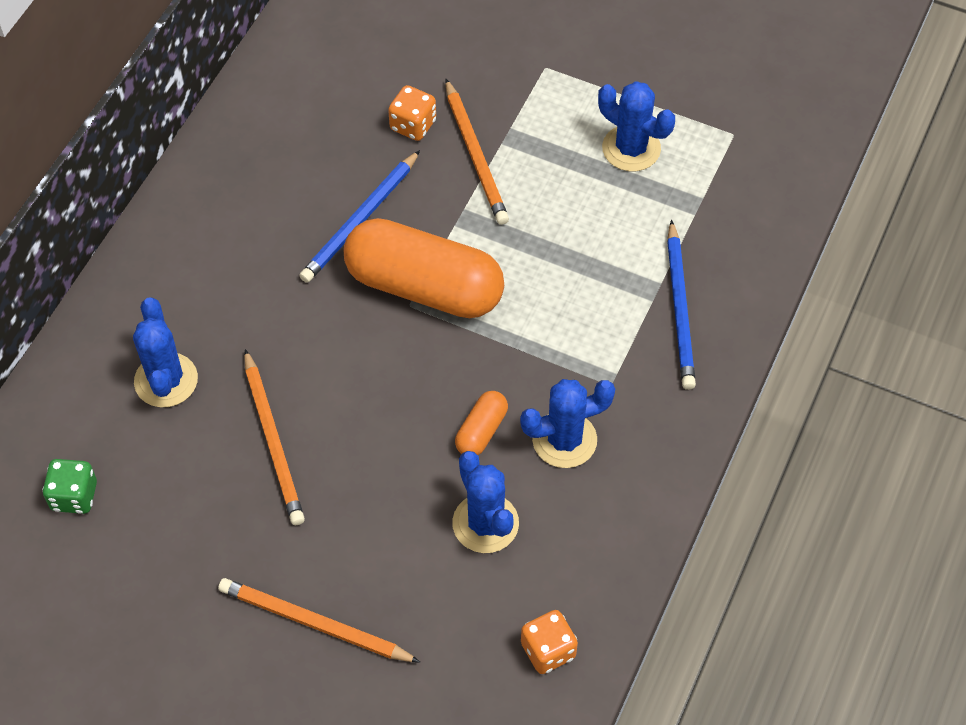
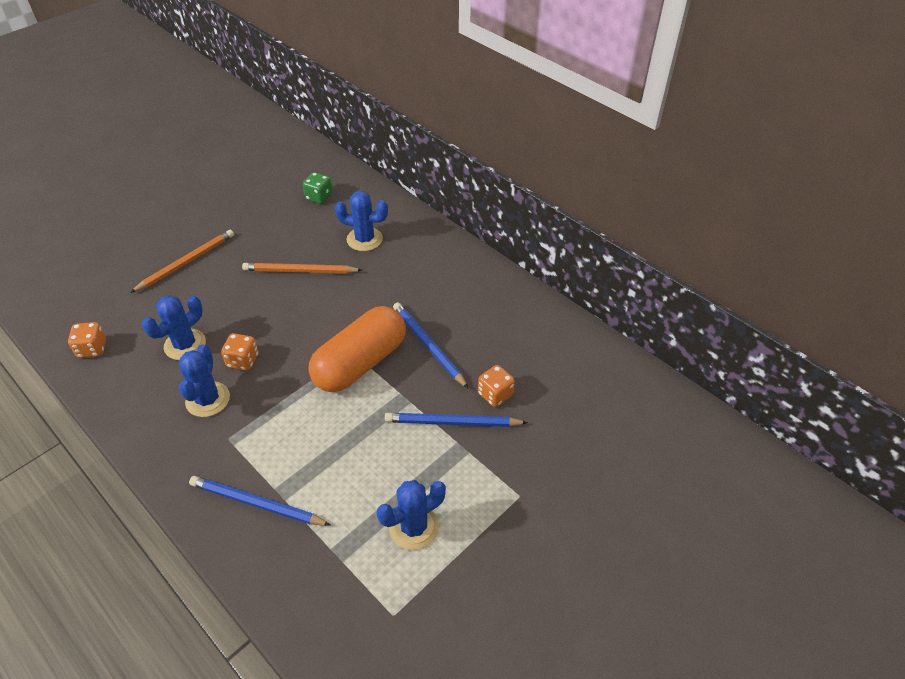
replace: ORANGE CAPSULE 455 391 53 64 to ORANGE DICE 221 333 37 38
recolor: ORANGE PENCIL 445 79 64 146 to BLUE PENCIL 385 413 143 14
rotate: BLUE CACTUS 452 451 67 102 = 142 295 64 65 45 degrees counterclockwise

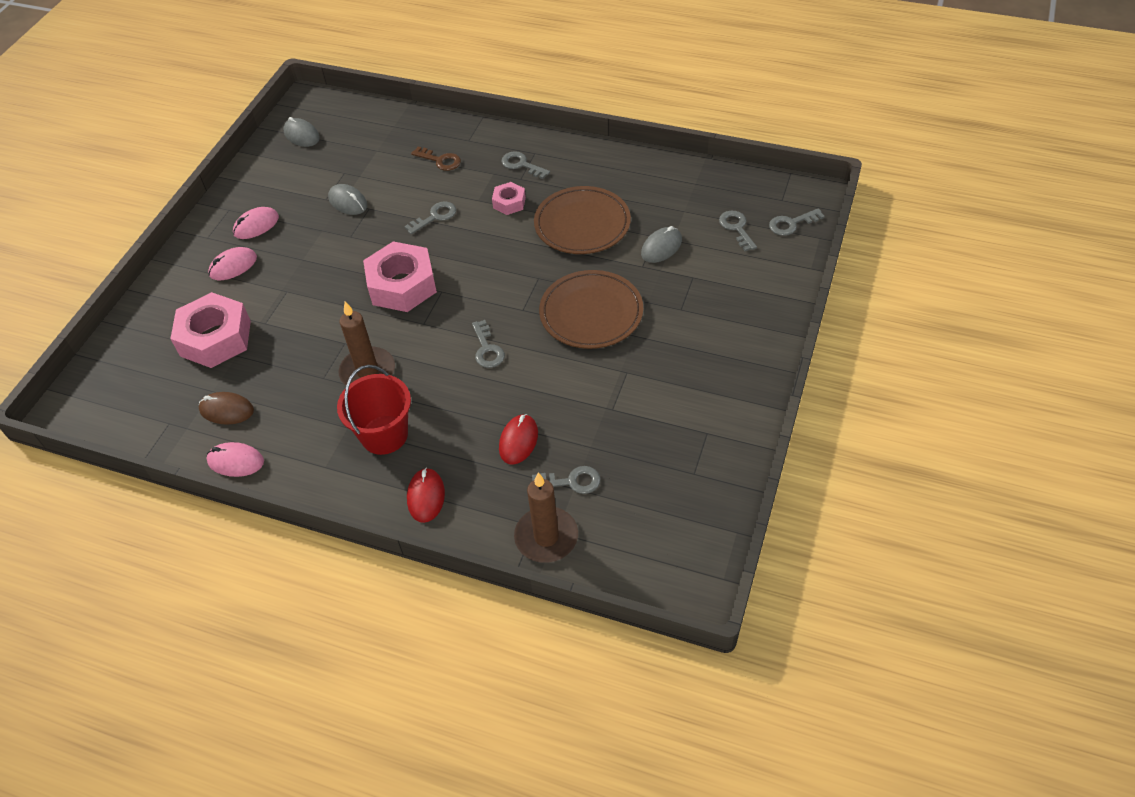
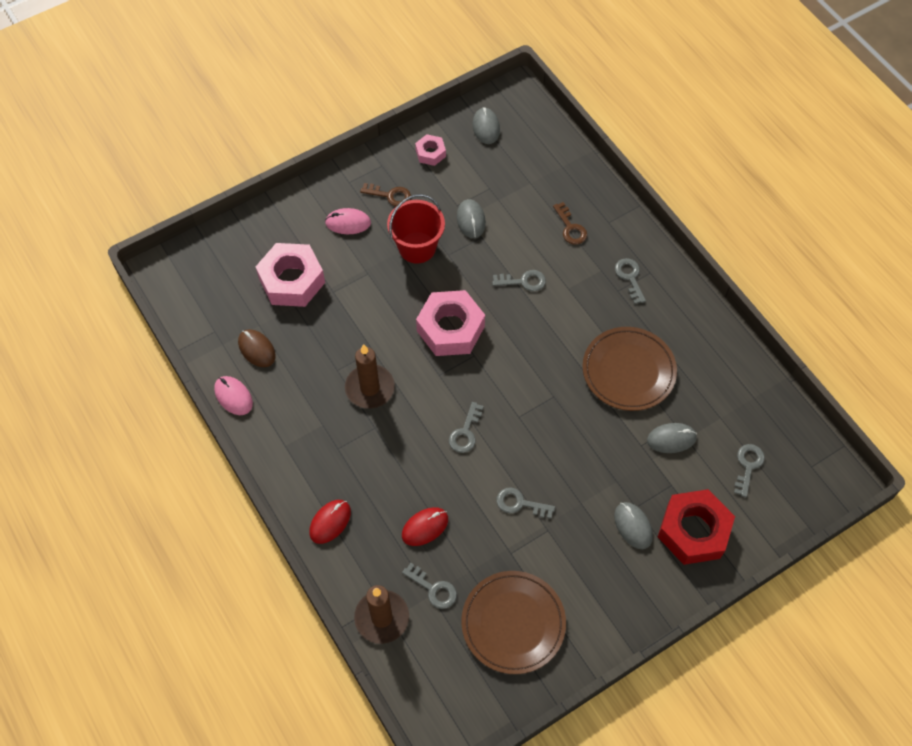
insert: GREY MOUSE 614 502 39 47; RED NUT 658 489 77 76
move: RED BUCKET 337 365 74 90 to 387 194 58 70; PINK NUT 492 182 34 33 to 415 134 31 32; BROWN PLATE 539 270 104 79 to 461 571 105 103; GREY KEY 769 208 56 28 to 497 487 58 32
replace: PINK MOUSE 233 207 46 32 to BROWN KEY 360 183 51 24

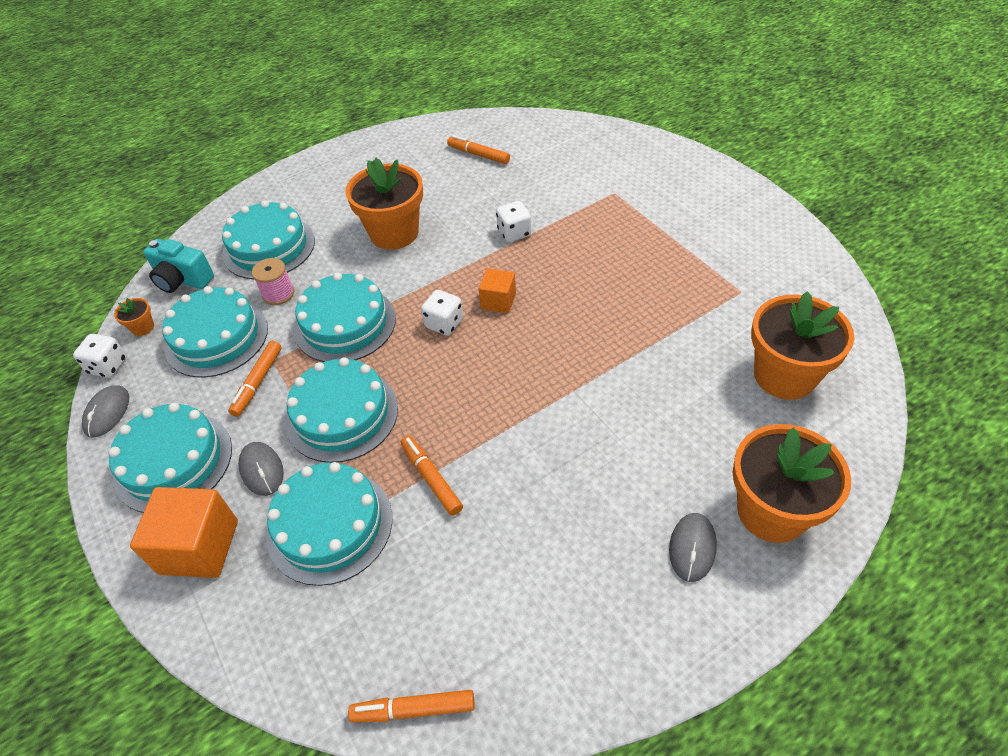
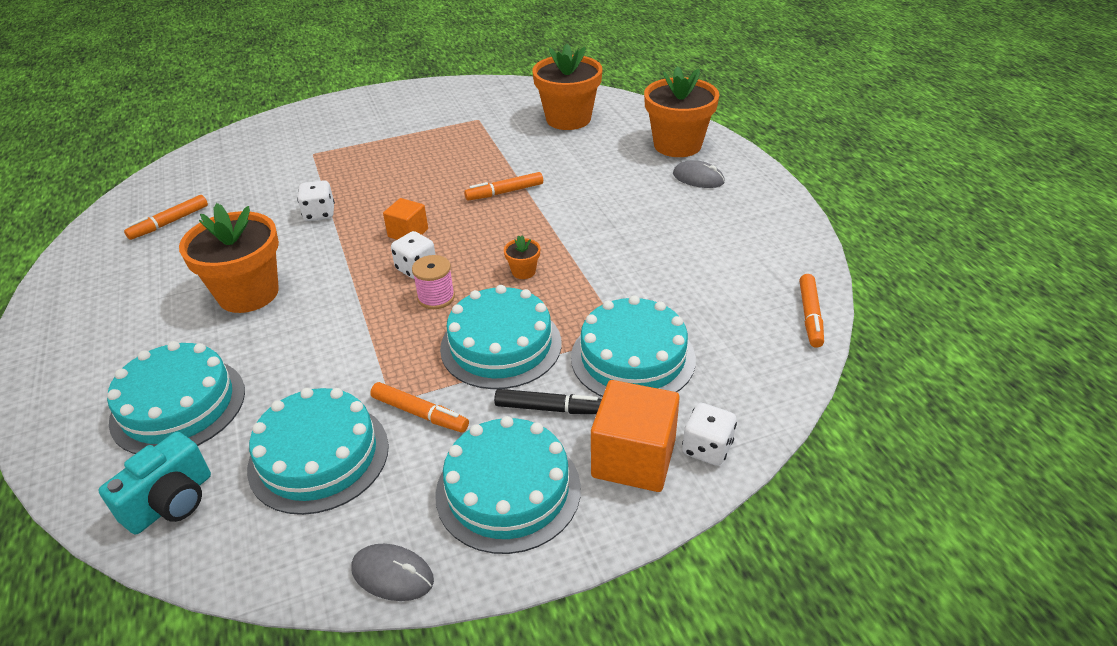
delete: TURQUOISE CAKE 294 273 102 89
move: PINK SPOOL 252 258 42 47 to 412 255 43 54; ORANGE MARKER 401 435 62 81 to 464 172 79 29; ORANGE FLOWER POT 114 298 40 38 to 504 235 36 44; WHITE DICE 73 334 54 44 to 682 403 55 63
replace: GREY MOUSE 238 442 46 54 to BLACK MARKER 494 389 108 25

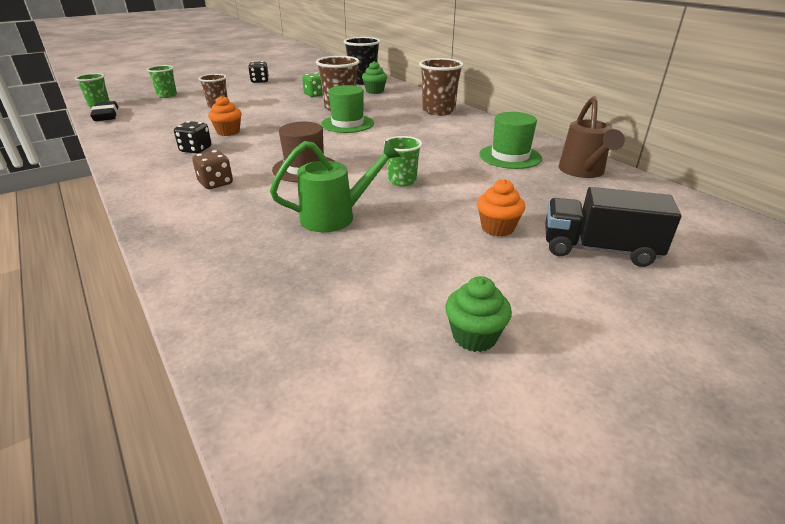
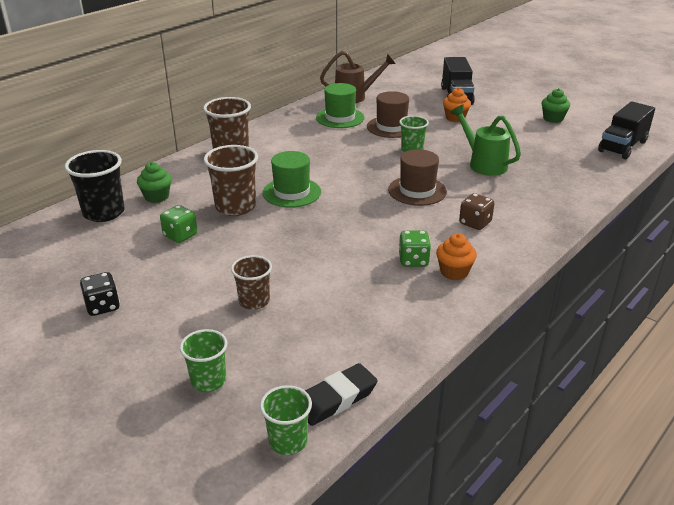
insert: BROWN HAT 367 91 42 47; BLACK TRUCK 598 101 57 58
move: ORANGE CUPCAKE 208 95 34 41 to 436 233 41 47
recolor: BLACK DICE 174 121 38 33 to GREEN DICE 399 230 32 37

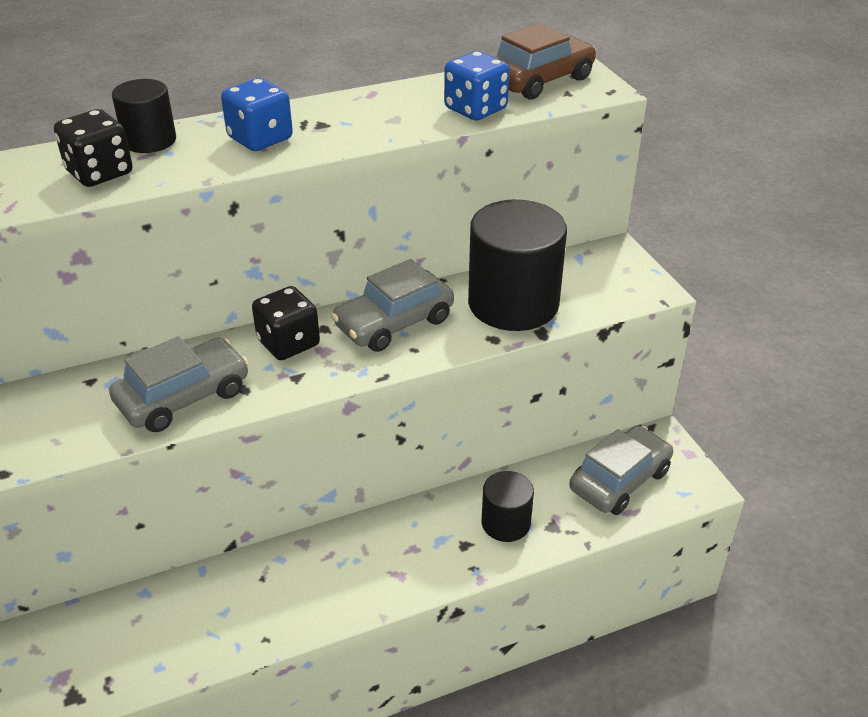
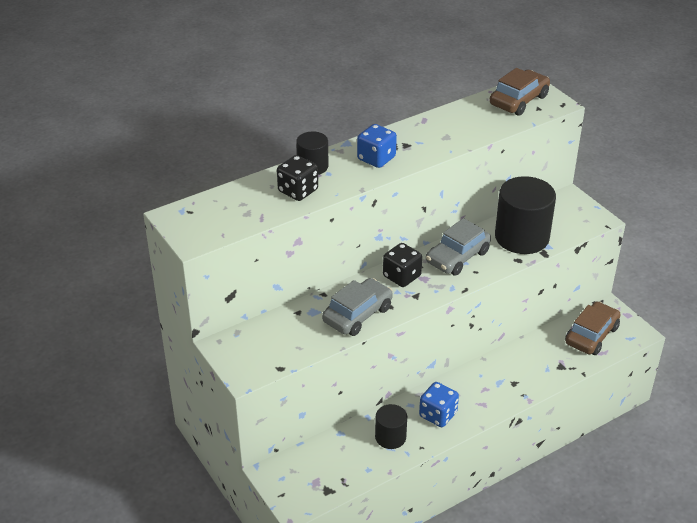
move: BLACK CYLINDER 482 471 52 71 to 375 404 32 45; BLUE DICE 444 51 66 69 to 419 382 40 45
recolor: GREY CAR 569 425 104 90 to BROWN CAR 565 301 56 54

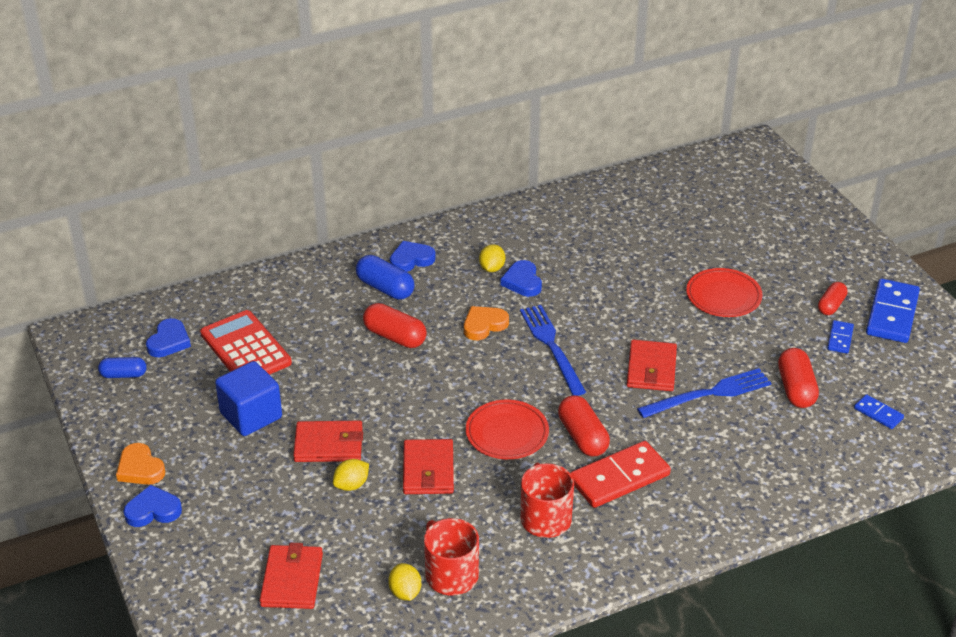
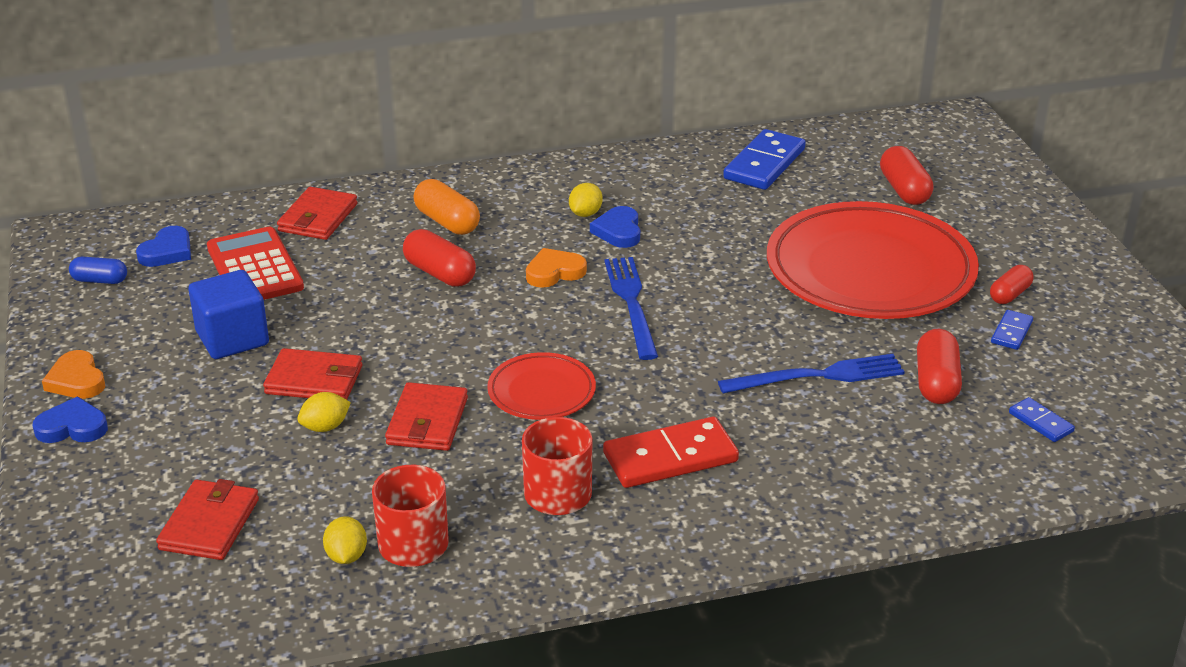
delete: BLUE HEART 390 241 46 31
move: RED WALLET 627 340 50 51 to 277 187 80 53; BLUE DOMINO 866 279 54 64 to 723 129 83 61; RED CAPSULE 558 395 52 62 to 880 146 53 59
recolor: BLUE CAPSULE 356 255 59 45 to ORANGE CAPSULE 413 179 67 56
resize: RED PLATE 686 268 77 49 = 767 201 212 118 x2.13

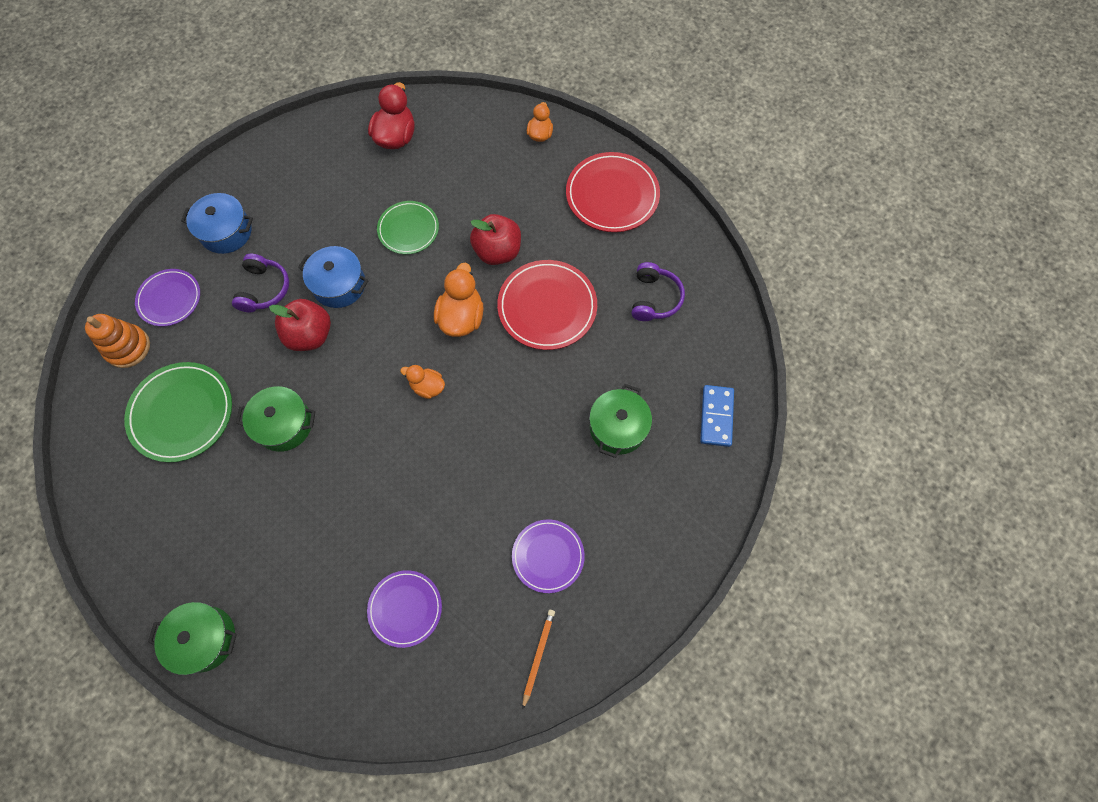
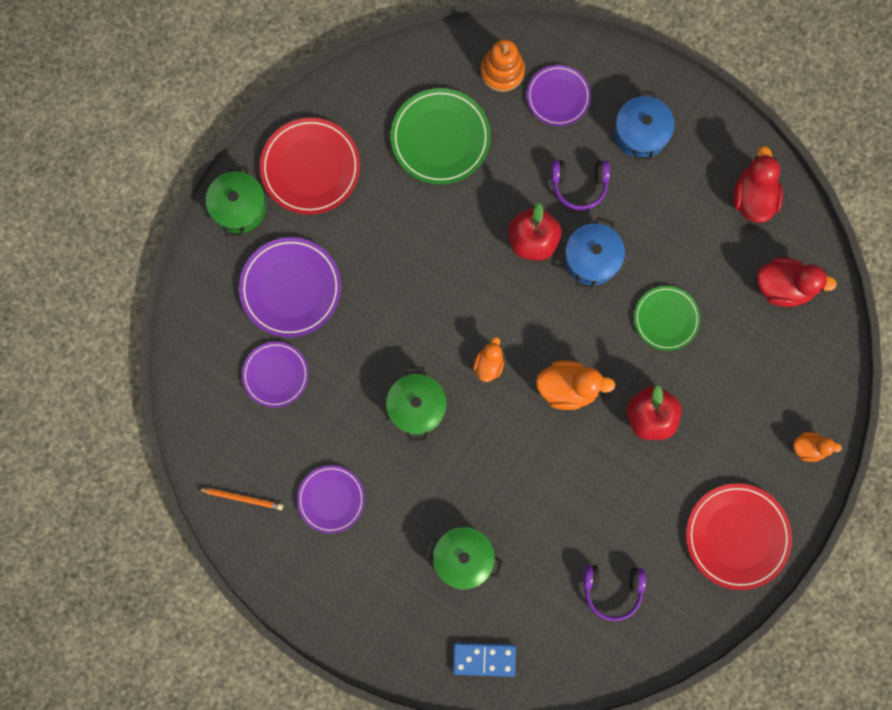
insert: PURPLE PLATE 239 237 102 100; RED DUCK 733 146 50 77
move: RED PLATE 497 260 100 90 to 260 118 100 97; GREEN POT 236 386 80 66 to 386 367 61 75

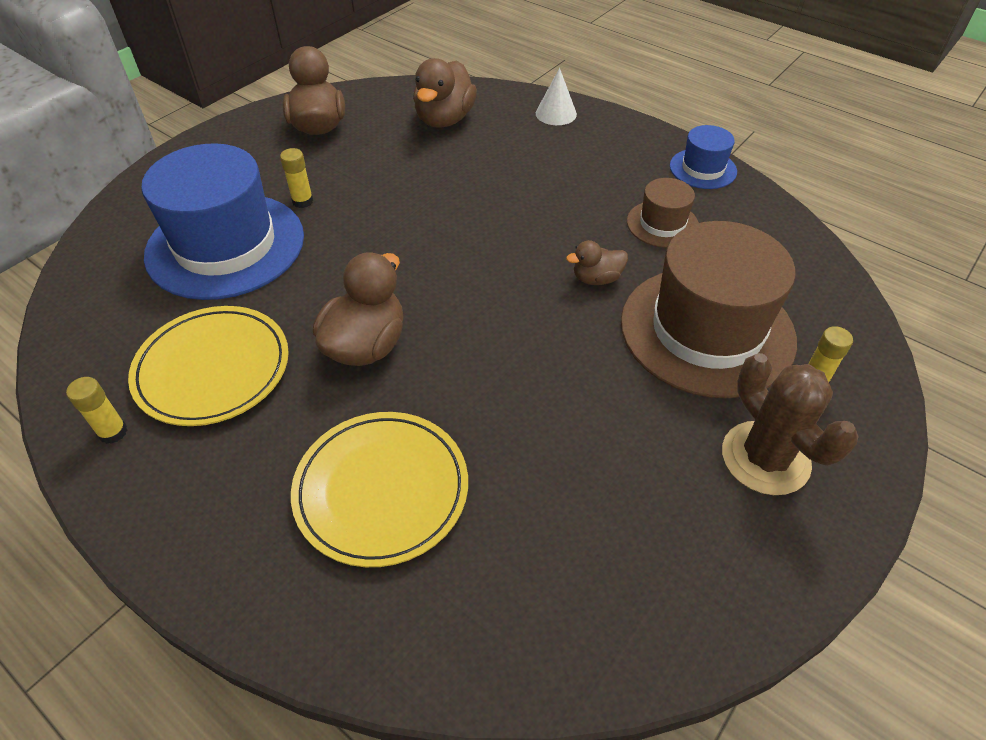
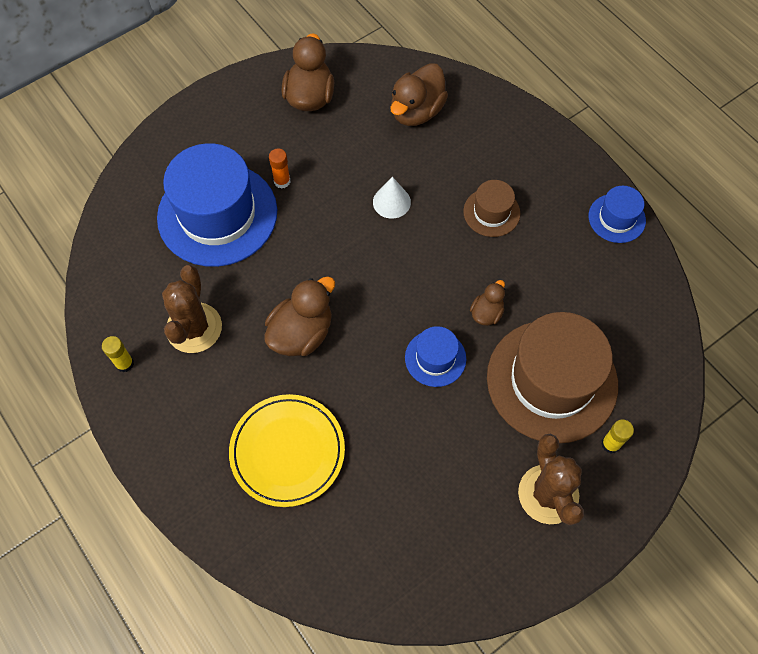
insert: BLUE HAT 405 326 61 61
move: WHITE CONE 536 68 41 57 to 373 177 38 42; BROWN HAT 627 178 72 70 to 463 180 57 57
replace: YELLOW PLATE 128 306 161 120 to BROWN CACTUS 162 265 60 88
recolor: YELLOW GLUE STICK 280 148 33 60 to ORANGE GLUE STICK 269 148 22 41
rotate: BROWN DUCK 566 240 62 45 = 470 280 35 46 120 degrees clockwise

